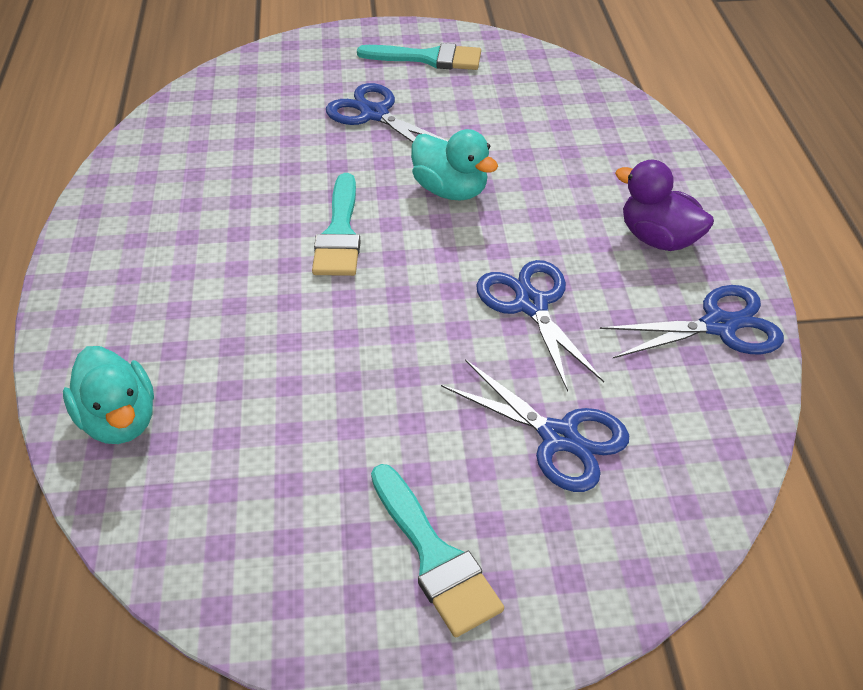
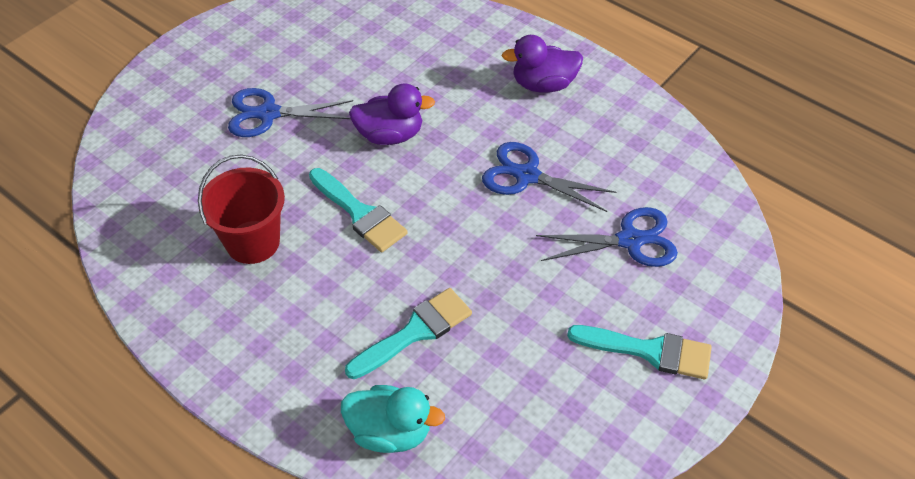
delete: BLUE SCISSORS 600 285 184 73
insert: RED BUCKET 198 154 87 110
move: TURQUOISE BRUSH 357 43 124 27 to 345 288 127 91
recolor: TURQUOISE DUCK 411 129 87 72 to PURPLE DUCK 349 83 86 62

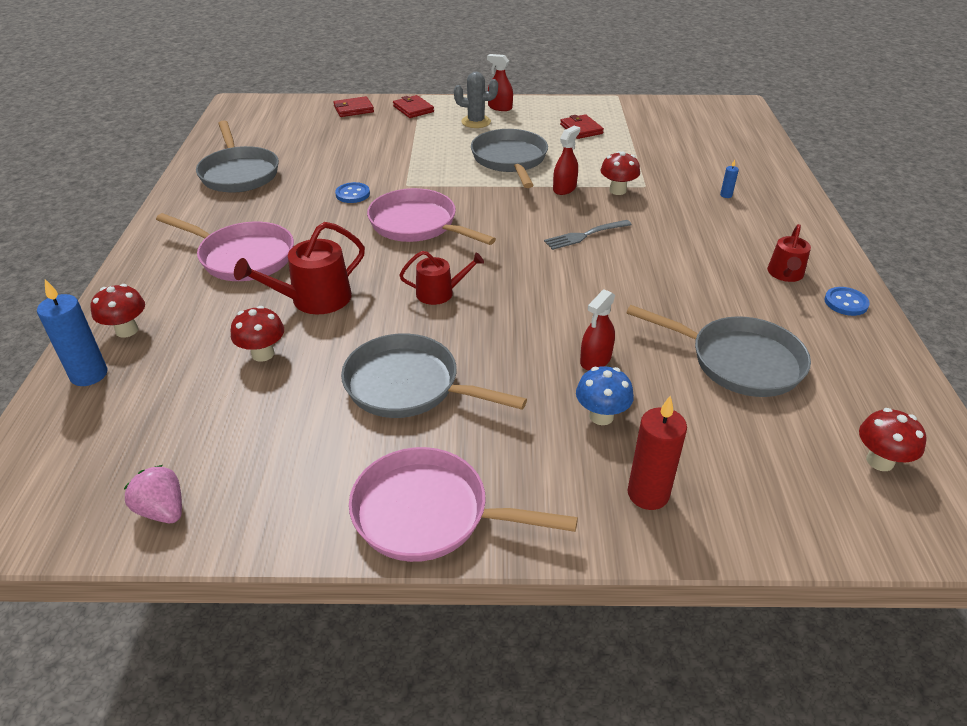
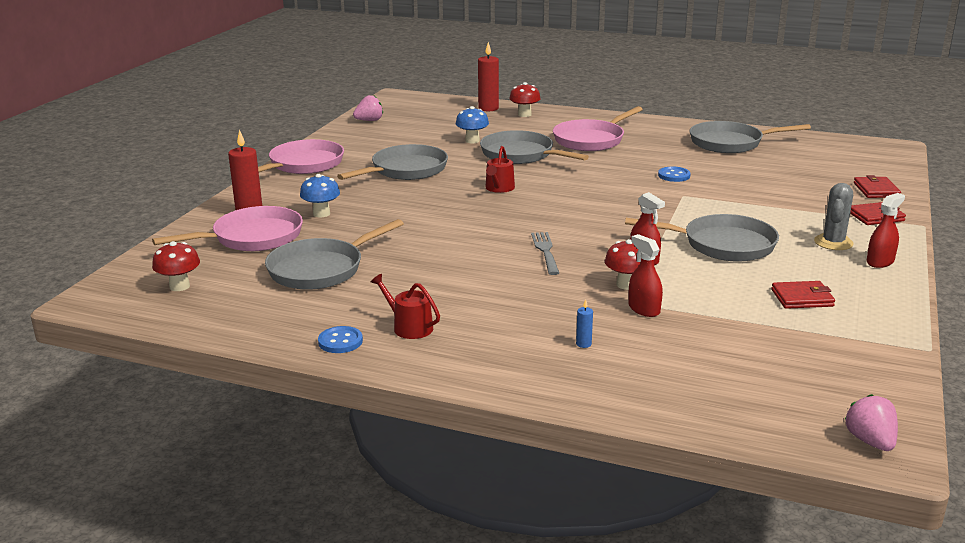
insert: PINK STRAWBERRY 845 394 53 57
move: PINK PAN 367 188 129 57 to 152 206 151 45; RED SPRAY BOTTLE 580 290 35 81 to 628 234 35 83
replace: RED WATERING CAN 234 222 131 92 to GREY PAN 480 130 109 34
recolor: RED MUSHROOM 231 306 53 56 to BLUE MUSHROOM 456 106 33 37; BLUE CANDLE 37 279 71 107 to RED CANDLE 478 42 21 69

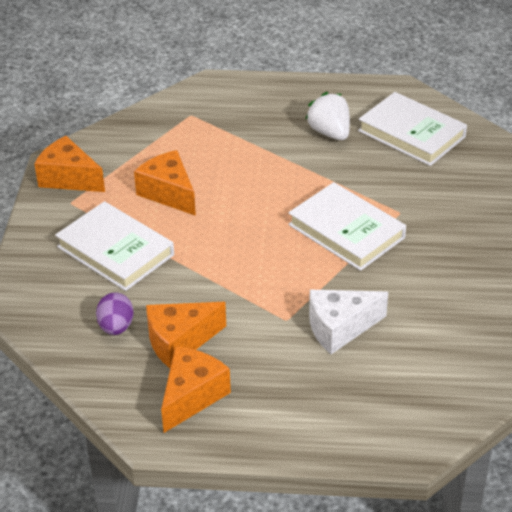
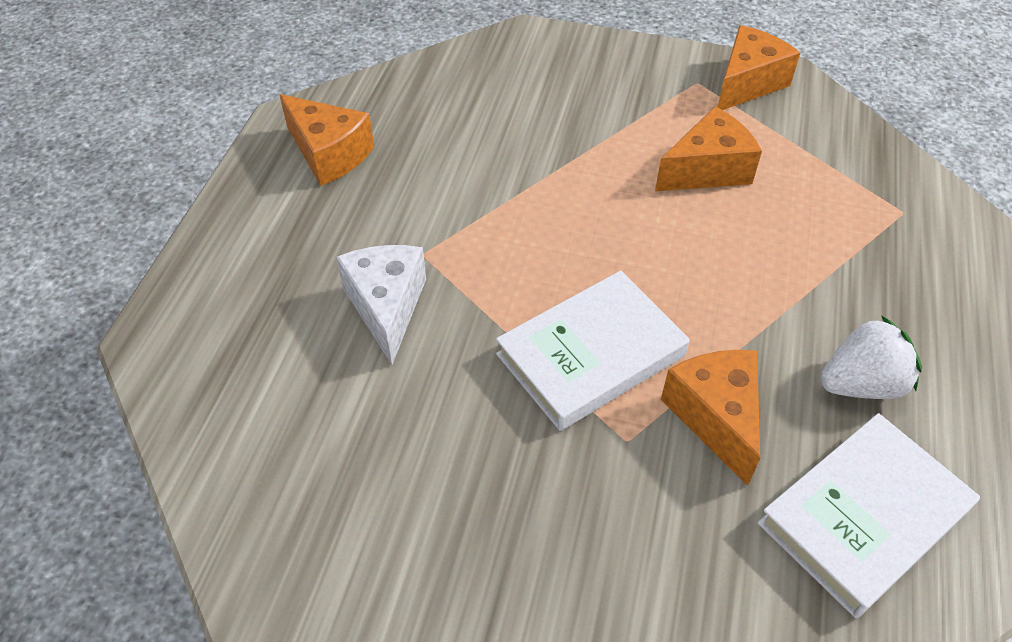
delete: WHITE BOOK 55 201 119 90; PURPLE EGG 96 292 38 43
move: ORANGE CHEESE 146 302 80 66 to 661 350 99 136

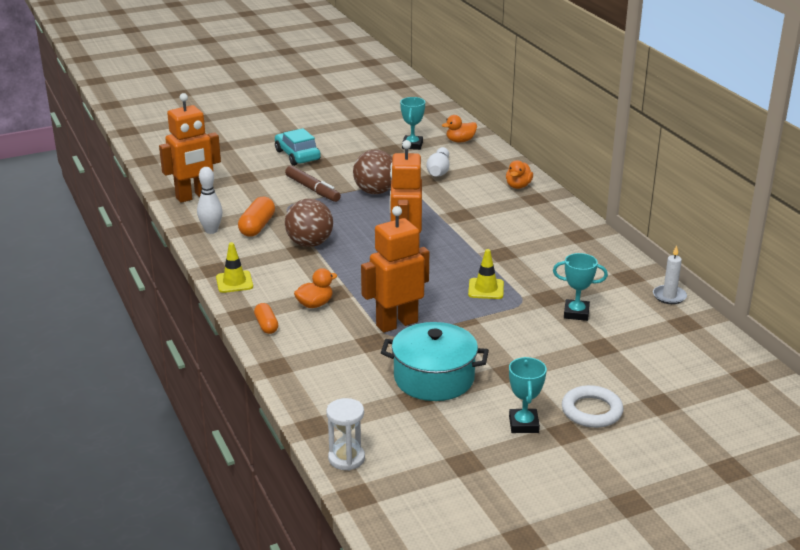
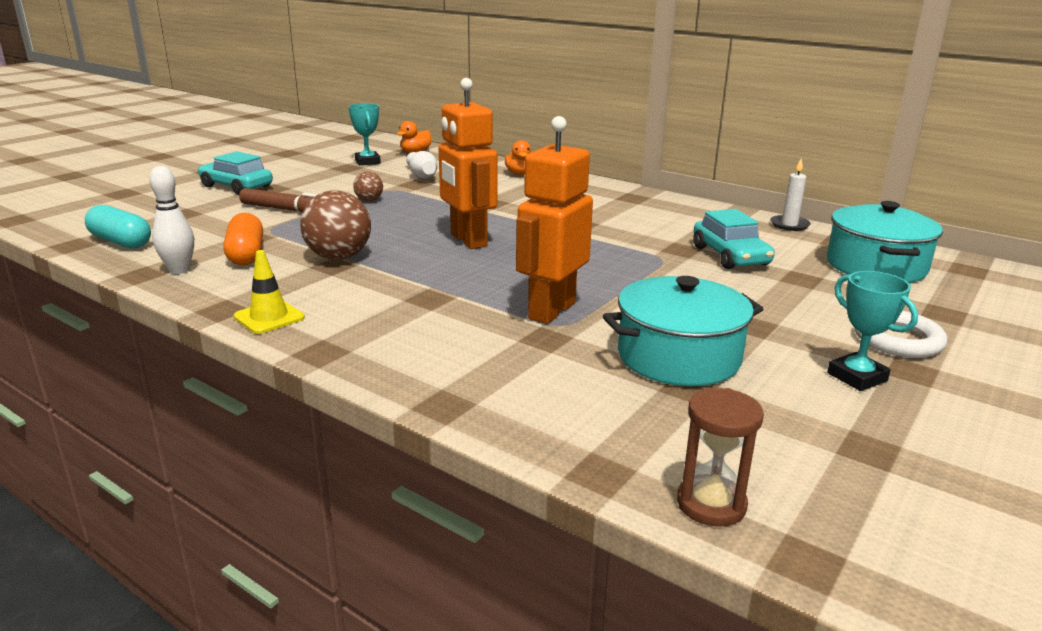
delete: ORANGE CAPSULE 254 303 24 31; ORANGE DUCK 294 268 43 40; YELLOW TRAFFIC CONE 468 249 36 50
insert: TURQUOISE POT 827 201 116 82
replace: ORANGE ROBOT 159 93 62 110 to TURQUOISE CAPSULE 85 205 66 44; TURQUOISE TROPHY 553 253 55 68 to TURQUOISE CAR 693 209 82 60
recolor: WHITE HOURGLASS 326 398 39 73 to BROWN HOURGLASS 677 388 87 139
resize: BROWN BALL 353 150 39 44 = 353 172 30 29 x0.52

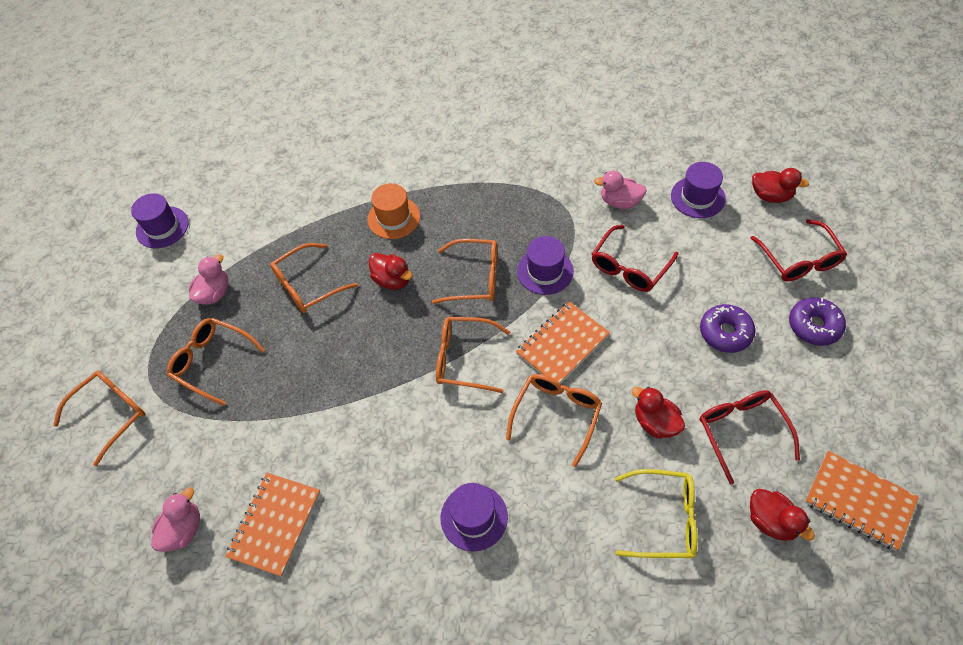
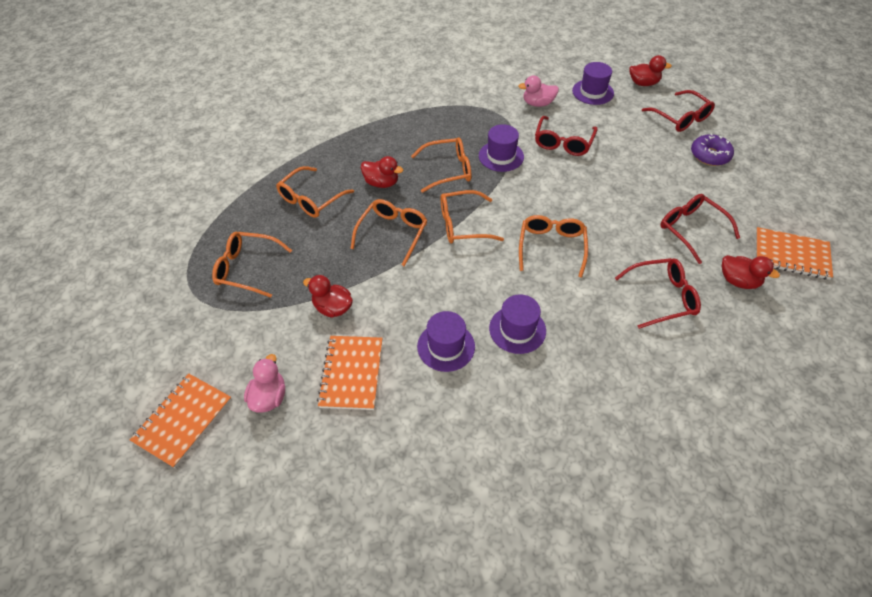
delete: PINK DUCK 189 254 39 51; ORANGE HAT 368 183 52 56; PURPLE DONUT 700 304 56 49
move: ORANGE NOTEBOOK 516 302 94 81 to 130 374 102 94; RED DUCK 631 387 54 52 to 303 275 50 43; ORANGE GLASSES 53 371 92 95 to 350 199 78 68; PURPLE HAT 131 193 58 55 to 417 311 58 61
recolor: YELLOW GLASSES 615 469 82 89 to RED GLASSES 615 258 86 71

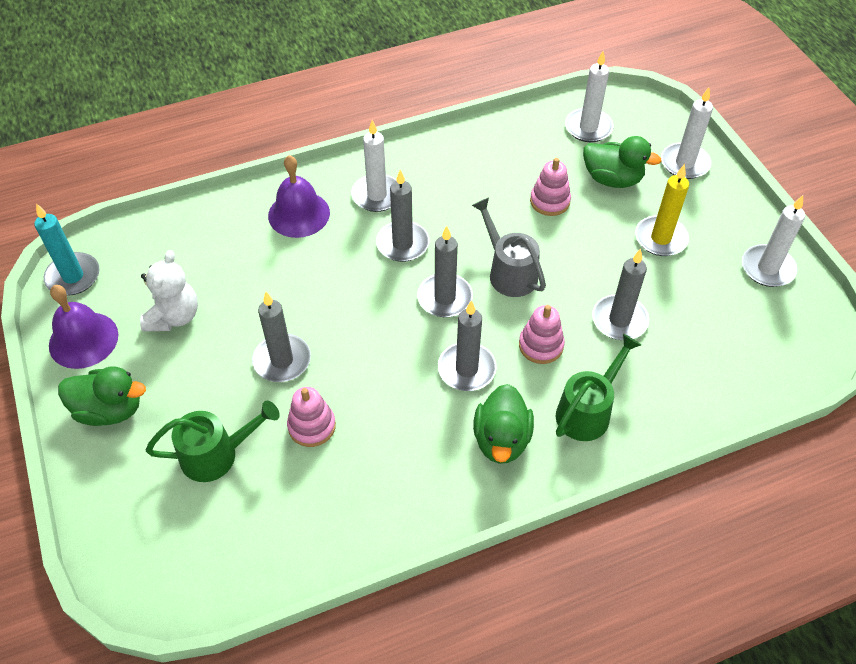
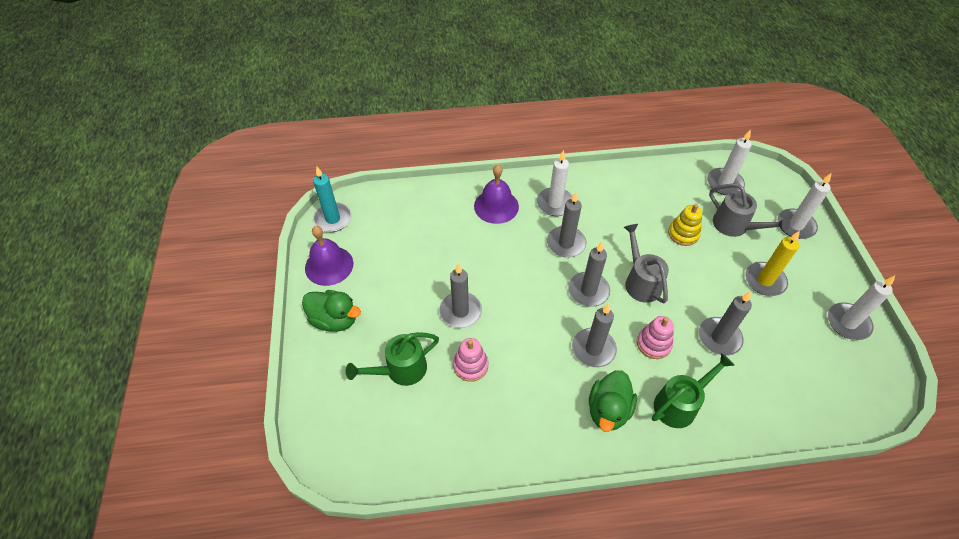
delete: WHITE TEDDY BEAR 140 250 58 82
replace: GREEN DUCK 583 136 78 52 to GREY WATERING CAN 709 183 81 54
recolor: PINK STACKING TOY 530 158 41 58 to YELLOW STACKING TOY 668 204 34 42
rotate: GREEN WATERING CAN 146 401 134 81 = 345 332 94 54 150 degrees clockwise

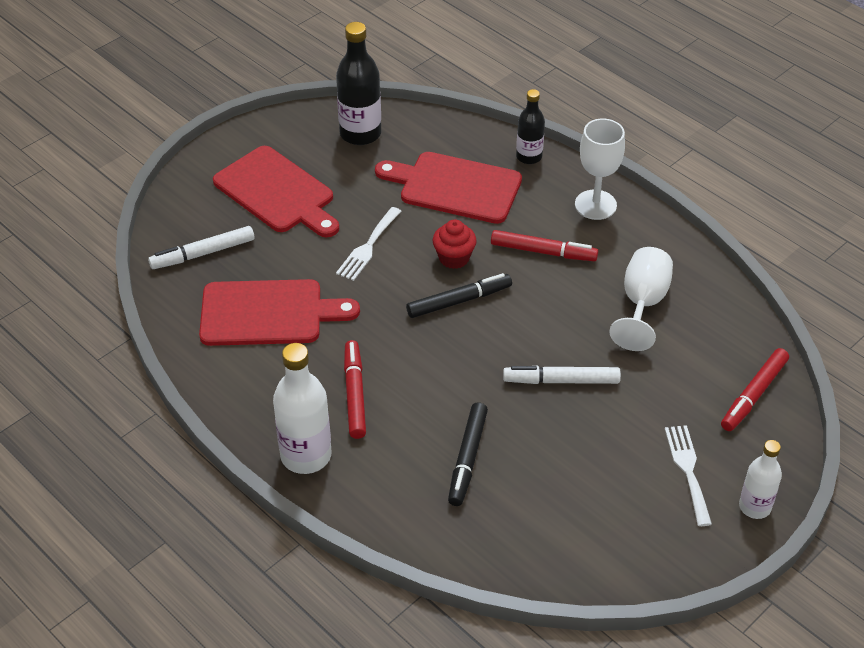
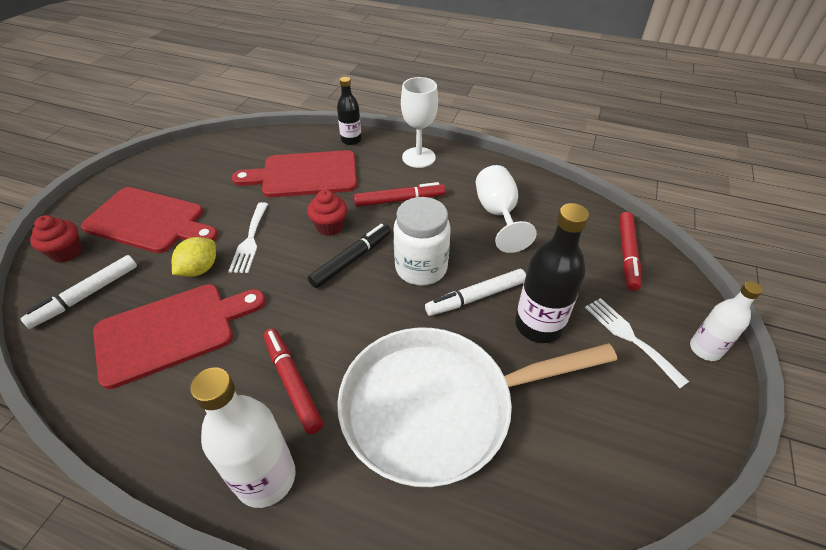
insert: RED CUPCAKE 30 215 52 48; YELLOW LEMON 172 237 44 40; WHITE JAR 394 197 57 89
move: BLACK BOTTLE 336 22 45 123 to 515 203 74 140
replace: BLACK MARKER 448 402 40 104 to WHITE PAN 337 327 280 160

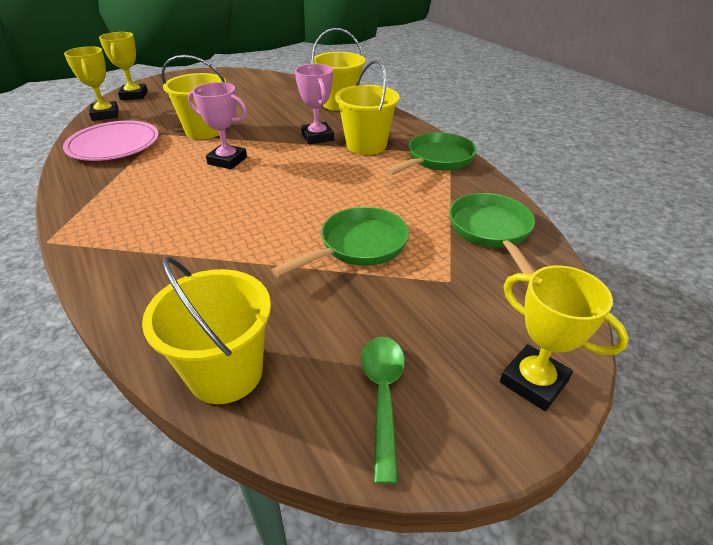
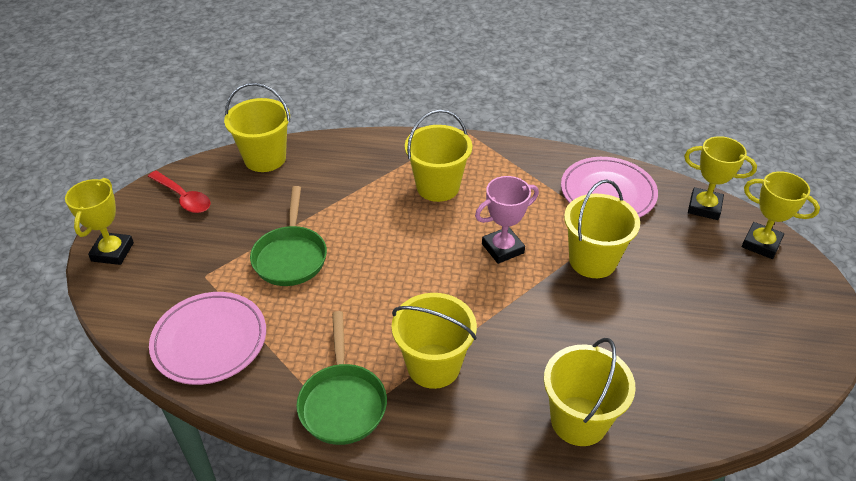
delete: PINK TROPHY 295 64 39 80
insert: YELLOW BUCKET 405 109 67 93
replace: GREEN PAN 449 193 86 82 to PINK PLATE 149 292 117 93
recolor: GREEN SPOON 361 337 44 147 to RED SPOON 148 171 63 42
rotate: YELLOW TROPHY 500 265 129 146 = 65 178 69 87 75 degrees counterclockwise

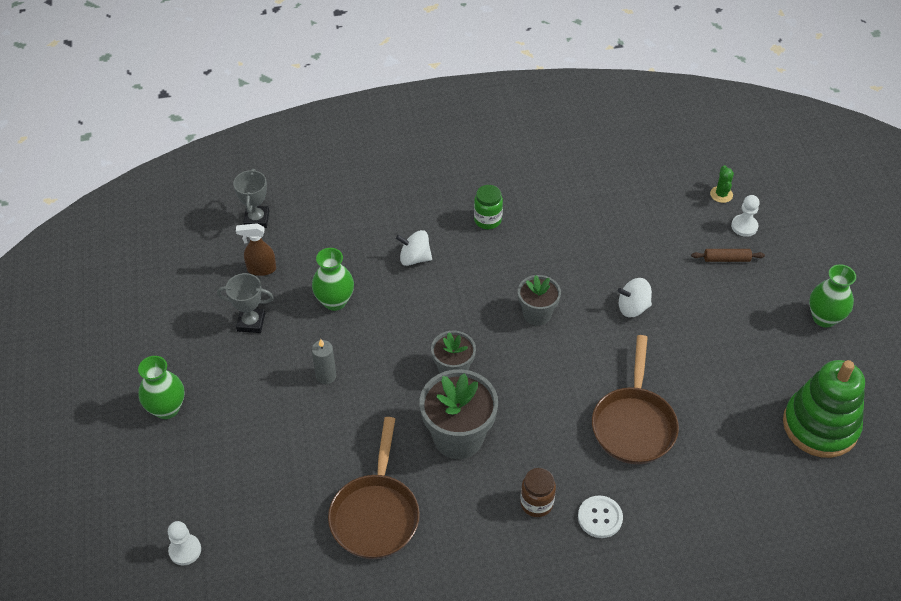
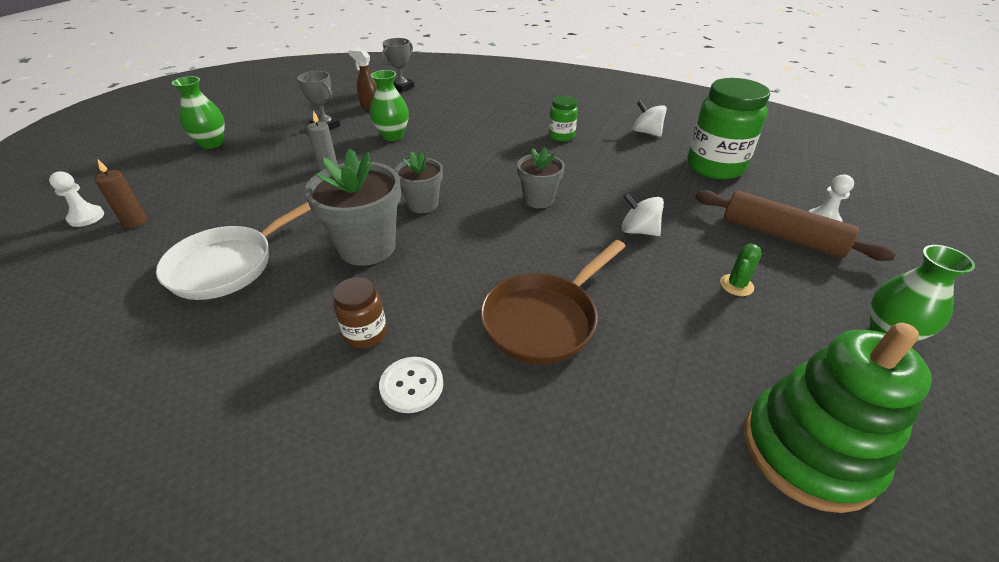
insert: BROWN CANDLE 94 160 53 68; GREEN JAR 687 78 83 102
move: WHITE SPINNING TOP 396 230 36 36 to 633 100 34 37; GREEN CACTUS 710 165 24 38 to 720 243 42 53
recolor: BROWN PAN 328 417 92 142 to WHITE PAN 156 202 155 98
resize: BROWN ROLLING PIN 691 249 74 13 = 695 190 201 71 x2.05

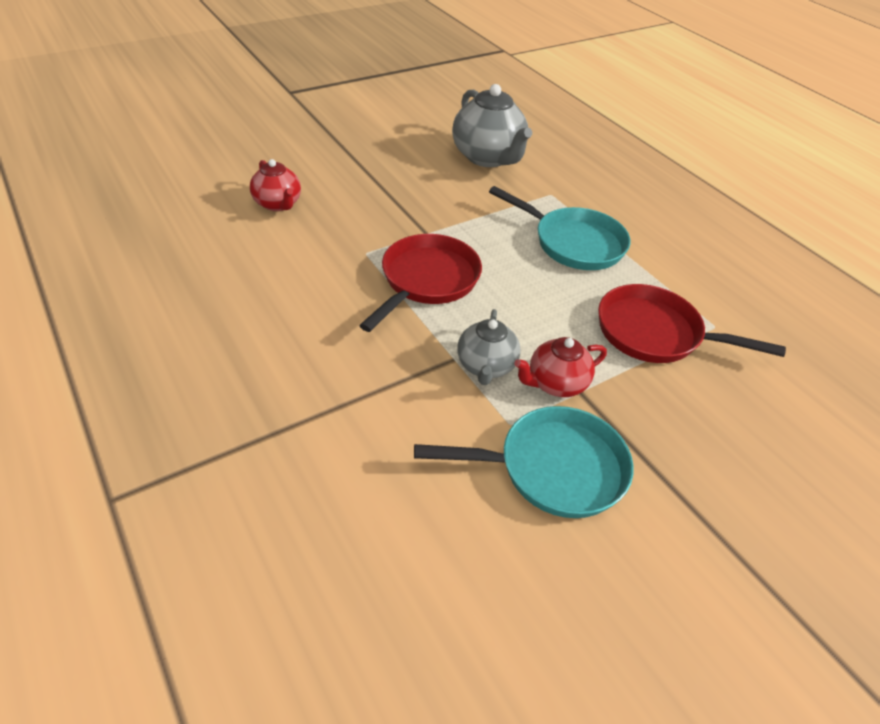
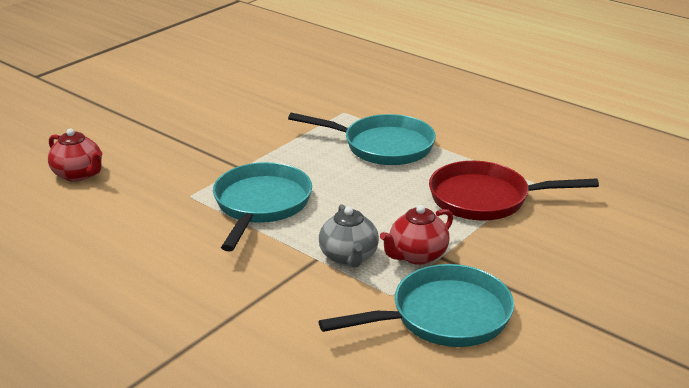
delete: GREY TEAPOT 452 84 80 83
recolor: RED PAN 359 234 123 98 to TURQUOISE PAN 213 162 99 90

